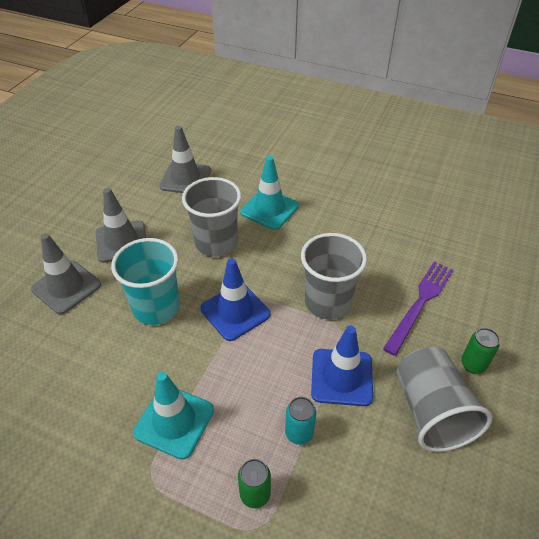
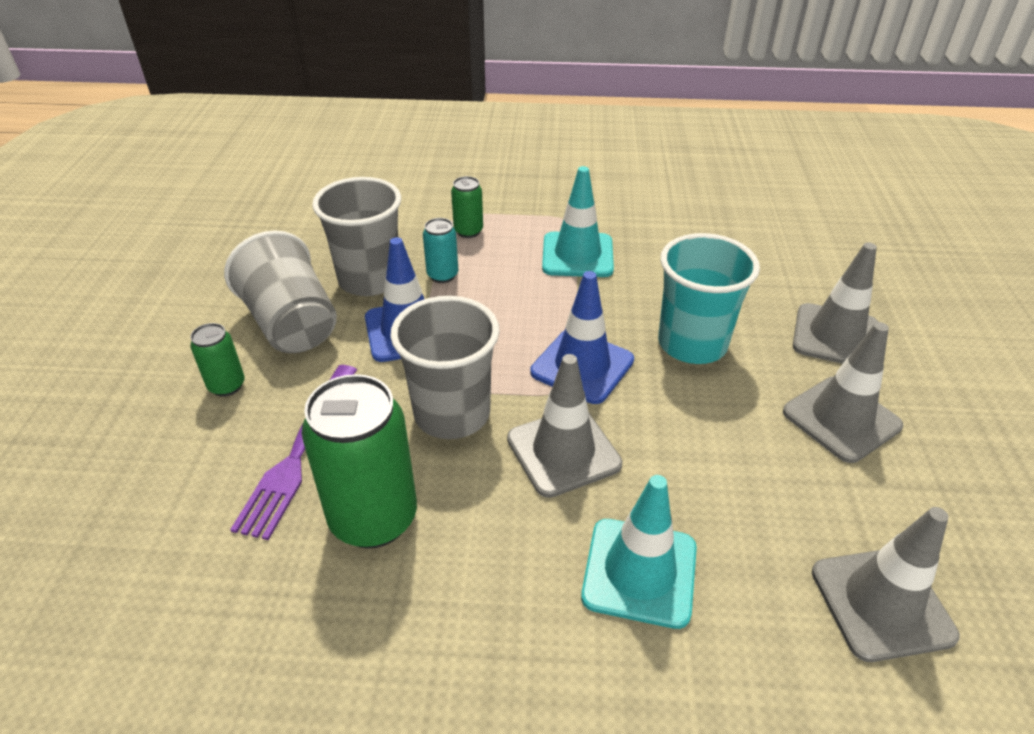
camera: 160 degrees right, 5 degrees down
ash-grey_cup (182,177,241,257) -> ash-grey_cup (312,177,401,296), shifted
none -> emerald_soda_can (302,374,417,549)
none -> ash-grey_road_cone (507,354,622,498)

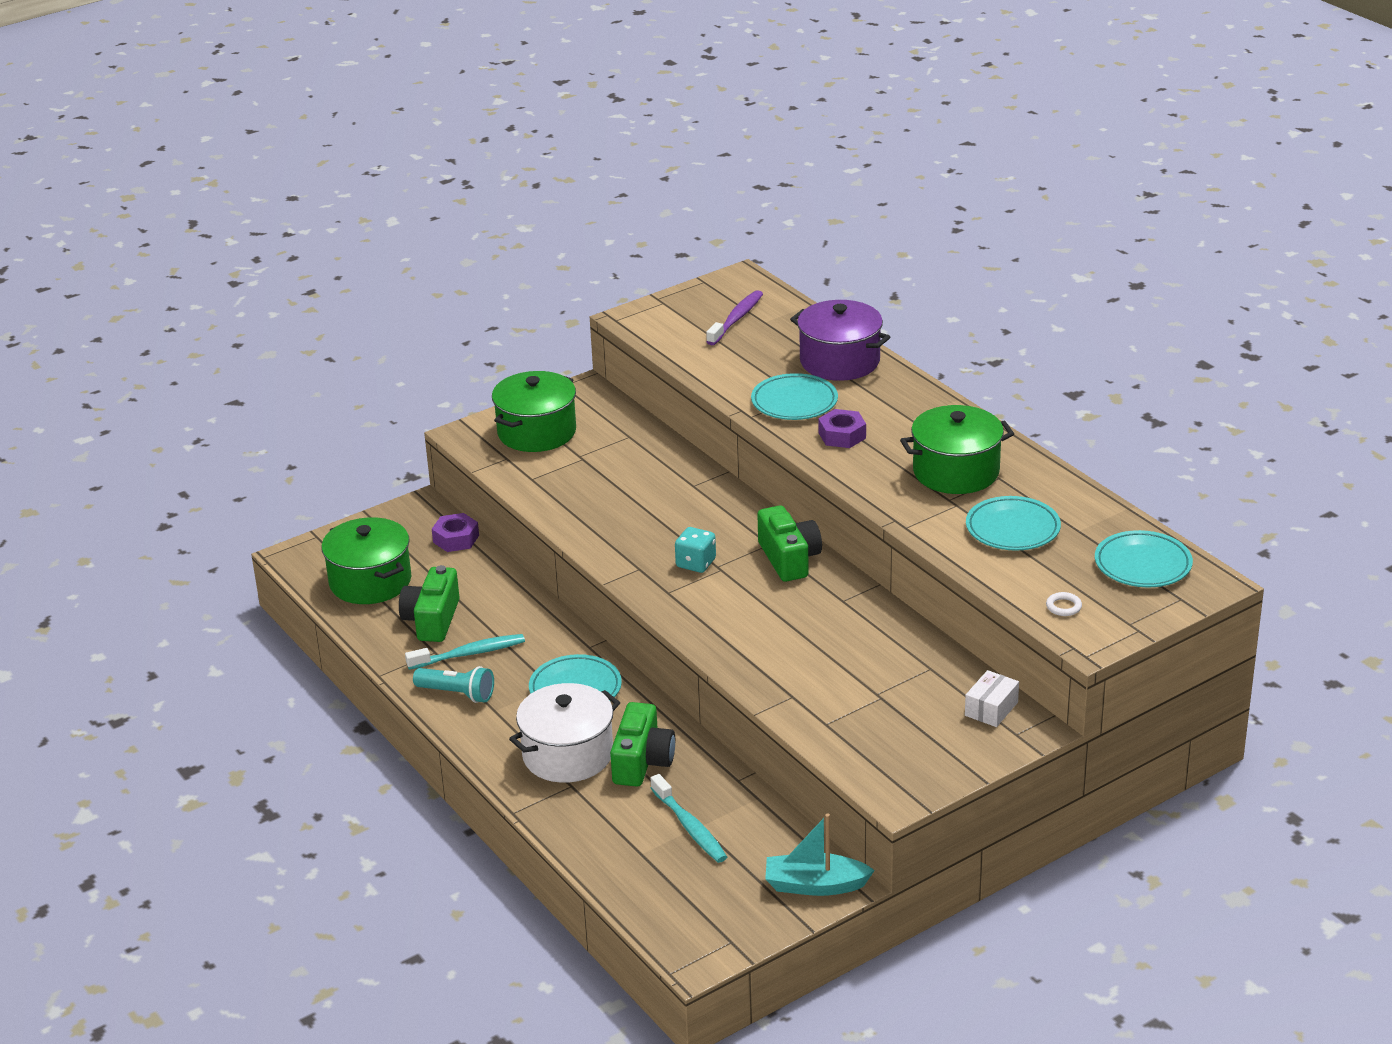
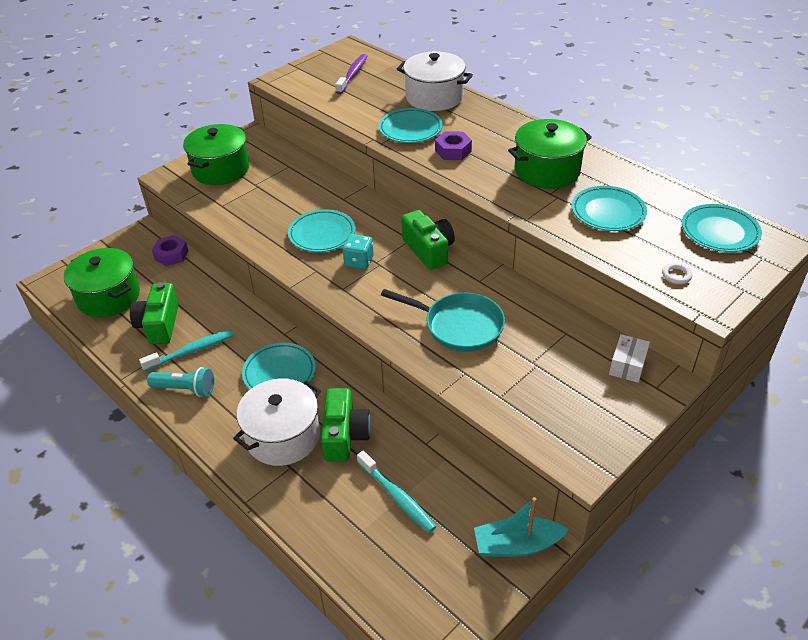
camera: 10 degrees left, 10 degrees up
violet_cooking_pot (790,300,890,381) -> pure_white_cooking_pot (397,51,473,111)
none -> teal_flat_dish (288,209,355,252)
none -> teal_skillet (381,289,505,352)

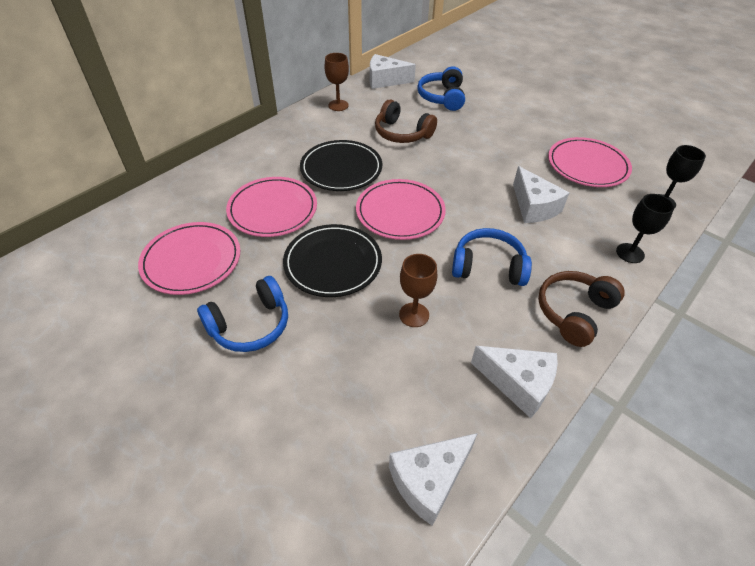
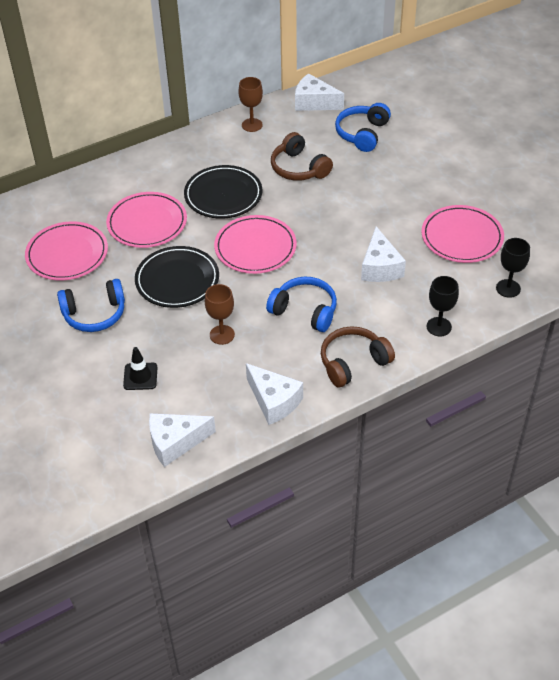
camera: 20 degrees right, 0 degrees up
none -> jet-black_road_cone (123,347,157,390)

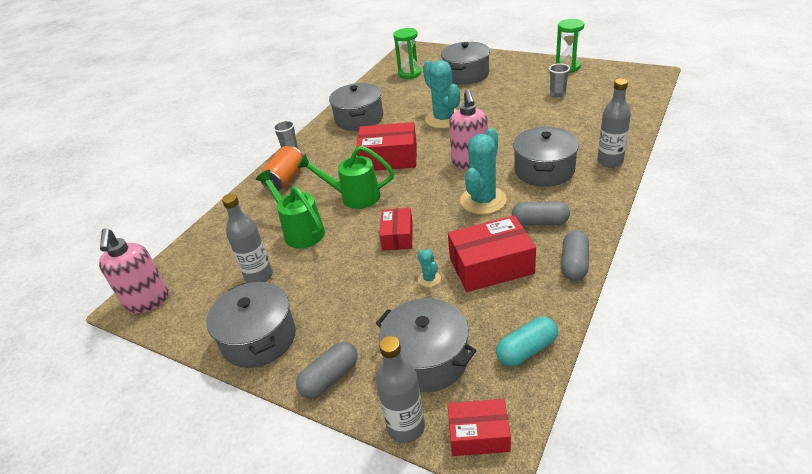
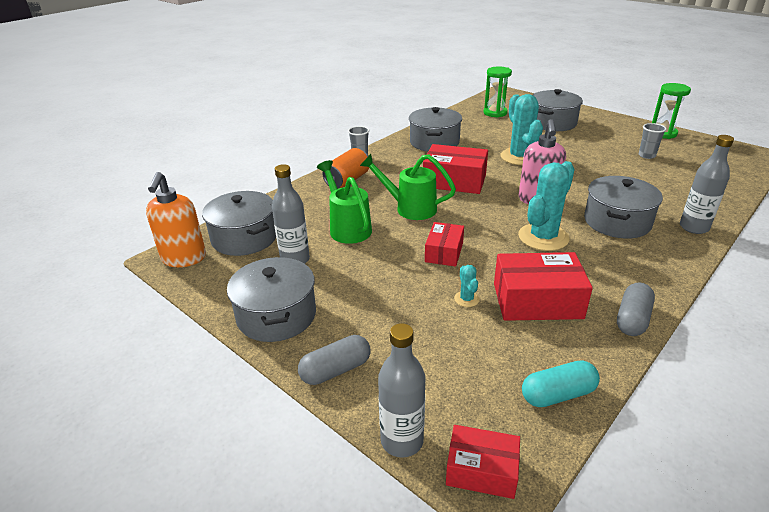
camera: 10 degrees right, 5 degrees down
pink_pump_bottle (99,228,169,313) -> orange_pump_bottle (146,172,206,267)
ash-grey_cooking_pot (376,298,476,392) -> ash-grey_cooking_pot (202,191,276,256), shifted
ash-grey_capsule (512,201,570,226) -> none

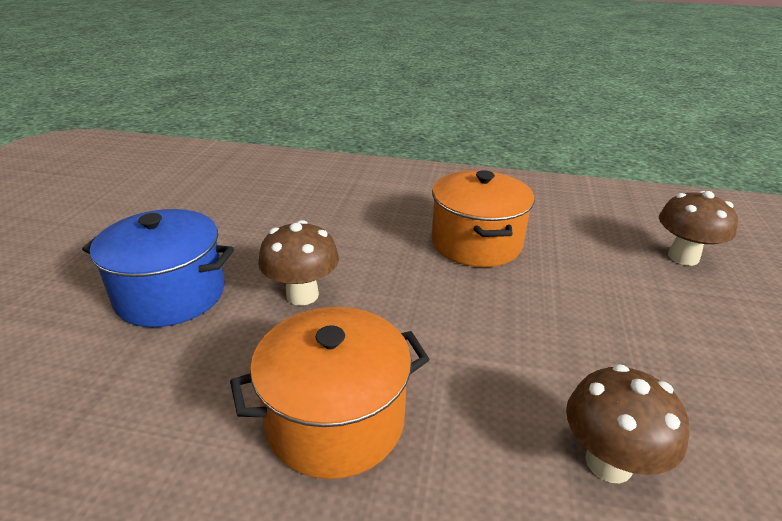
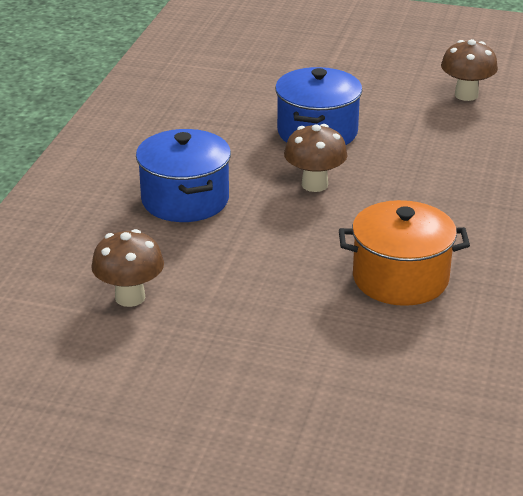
camera: 95 degrees right, 0 degrees up
orange_cooking_pot (230,307,430,479) -> royal_blue_cooking_pot (136,129,231,222)
brown_toadstool (659,191,738,266) -> brown_toadstool (441,39,498,101), shifted

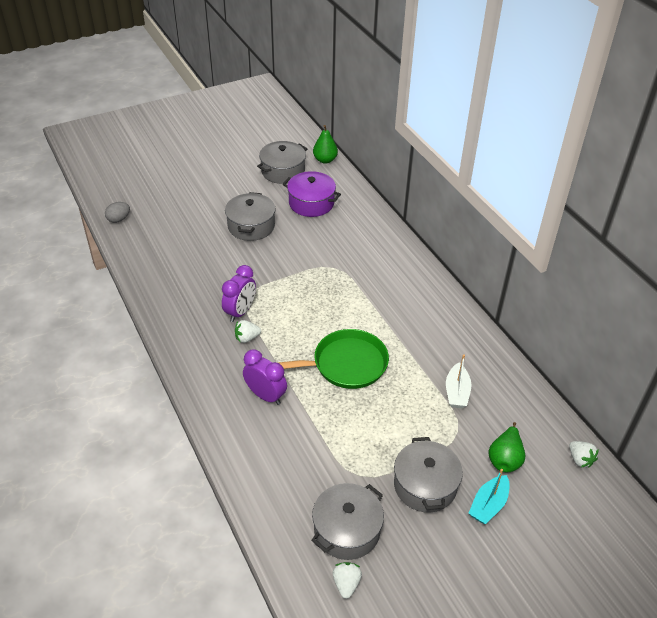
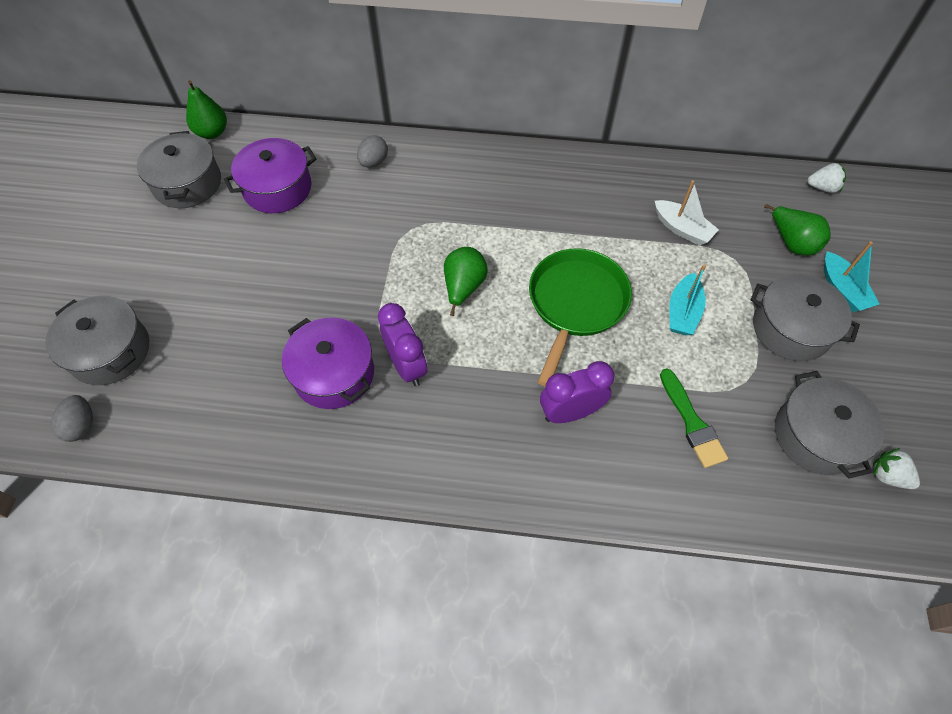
camera: 55 degrees left, 15 degrees up
ash-grey_cooking_pot (225,192,276,241) -> ash-grey_cooking_pot (45,296,149,385), shifted
pure_white_strawberry (235,320,261,343) -> none
none -> violet_cooking_pot (282,318,374,409)
none -> ash-grey_toy_egg (357,135,388,168)
none -> emerald_toy_pear (444,247,488,316)
none -> emerald_paint_brush (660,368,728,468)
none -> teal_boat (669,265,706,335)

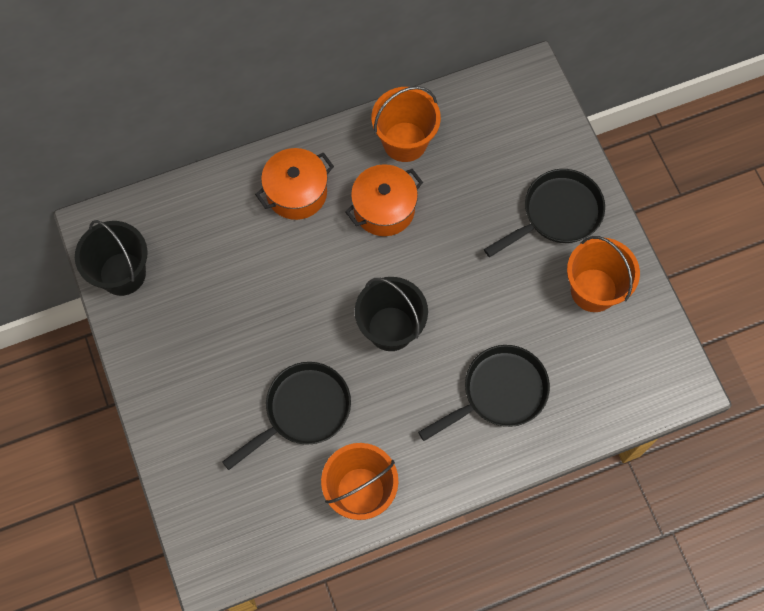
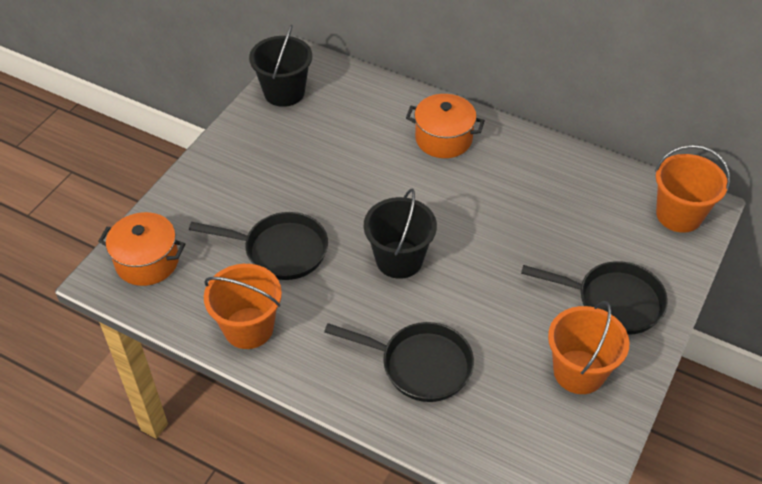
camera: 50 degrees right, 20 degrees down
orange_cooking_pot (345,164,423,236) -> orange_cooking_pot (98,212,185,286), shifted
orange_pail (372,86,441,162) -> orange_pail (655,145,730,233), shifted

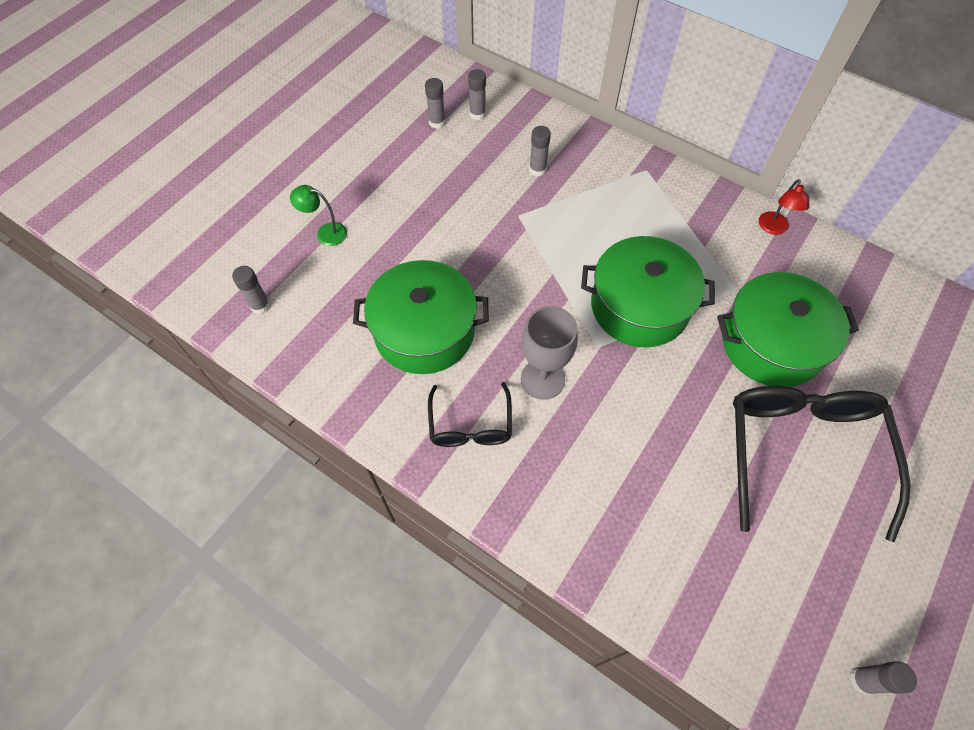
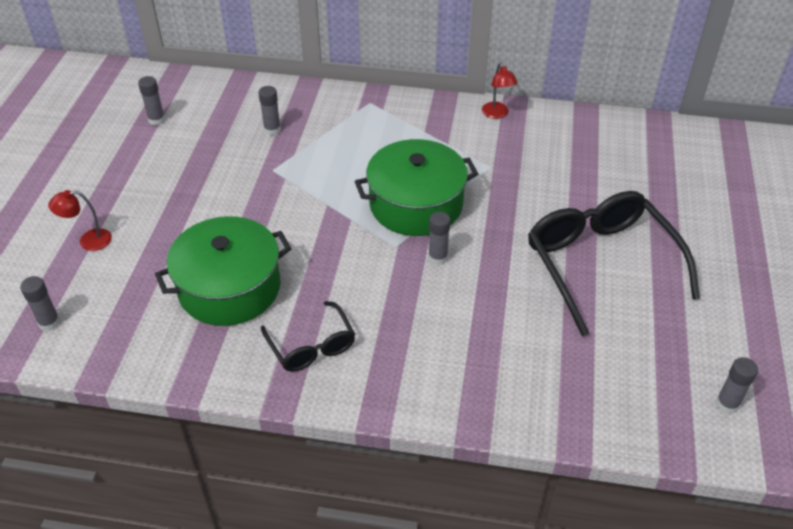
camera: 25 degrees left, 15 degrees down
emerald_lamp (290,185,347,246) -> crimson_lamp (48,190,112,251)
ash-grey_glue (468,69,486,120) -> ash-grey_glue (428,212,450,265), shifted
ash-grey_goblet (521,306,578,400) -> none
emerald_cooking_pot (717,272,859,387) -> none

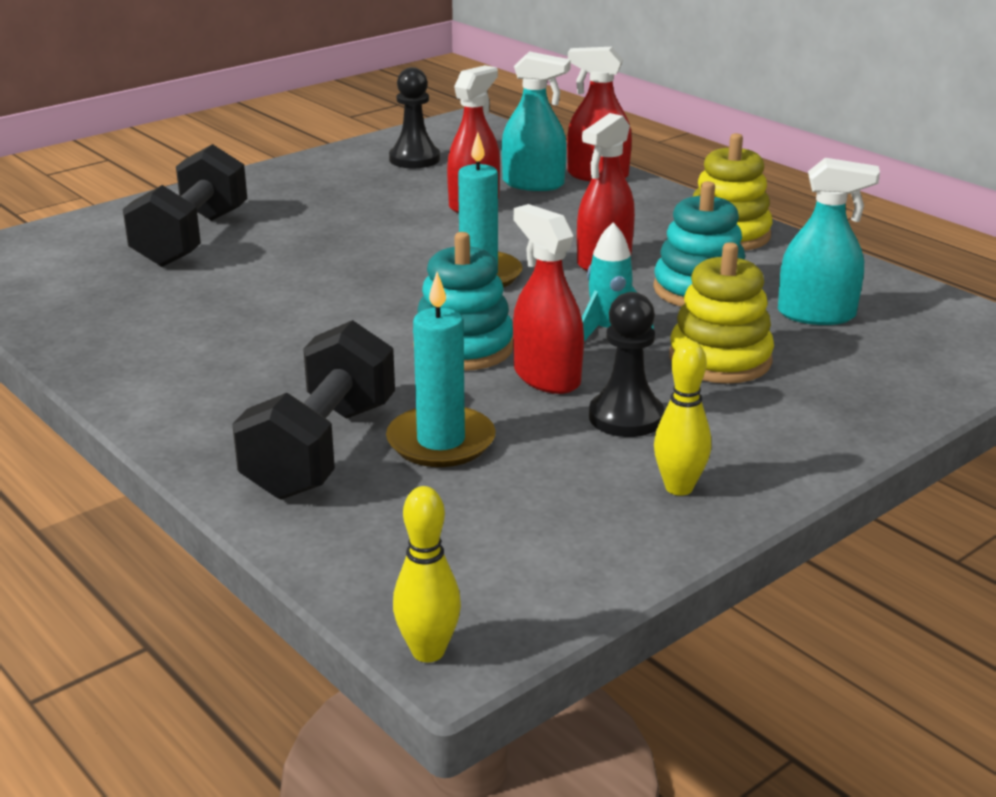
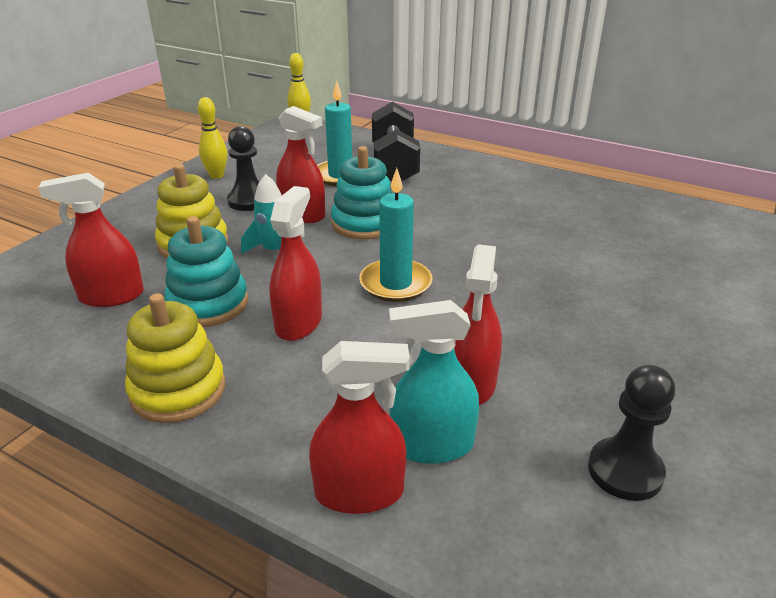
camera: 160 degrees right, 5 degrees up
jet-black_dumbbell (123,144,247,267) -> none
teal_spray_cleaner (778,158,880,325) -> crimson_spray_cleaner (38,173,144,307)

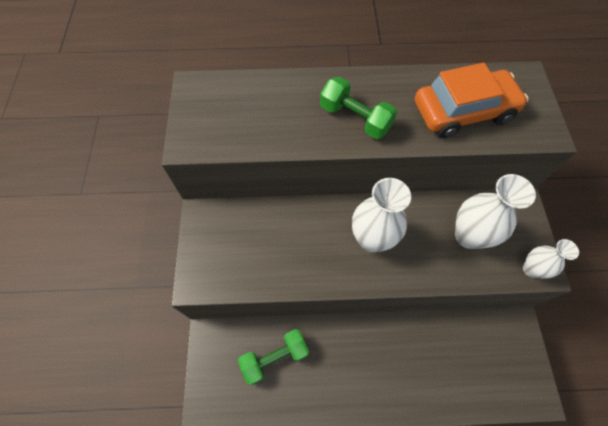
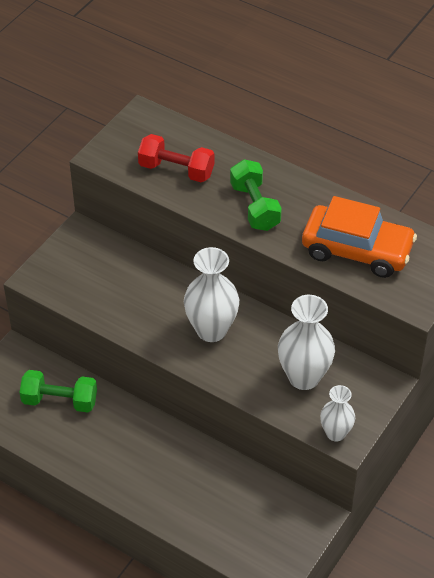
camera: 35 degrees right, 15 degrees down
none -> crimson_dumbbell (138,134,214,182)

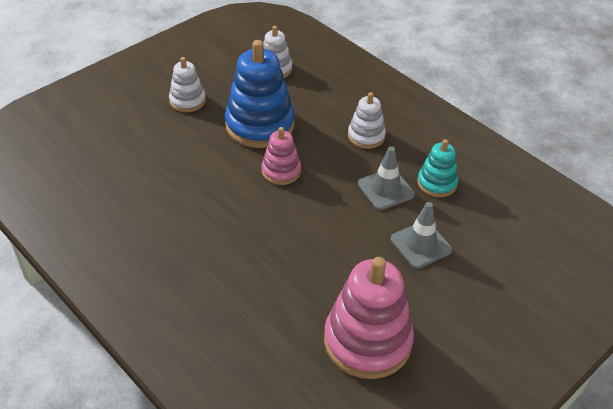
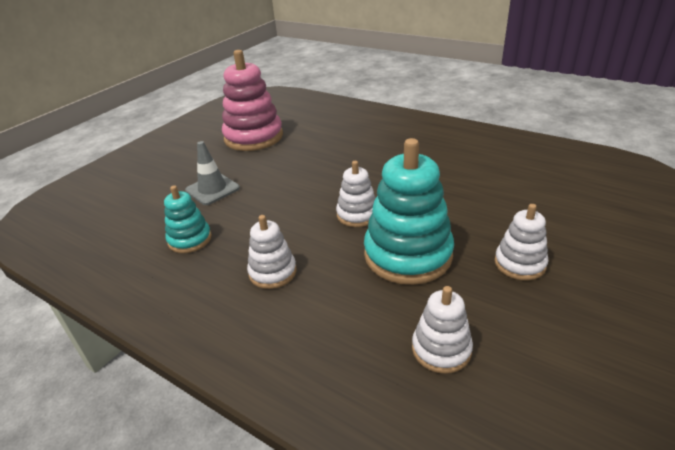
camera: 170 degrees right, 10 degrees down
royal_blue_stacking_toy (225,40,295,148) -> teal_stacking_toy (364,138,454,285)
pink_stacking_toy (262,127,301,185) -> pure_white_stacking_toy (336,161,376,227)
ash-grey_road_cone (358,146,415,210) -> none

